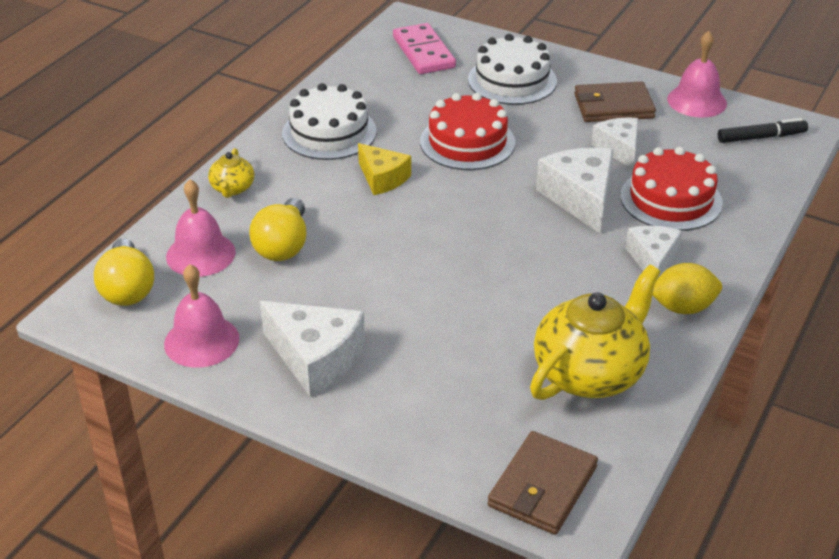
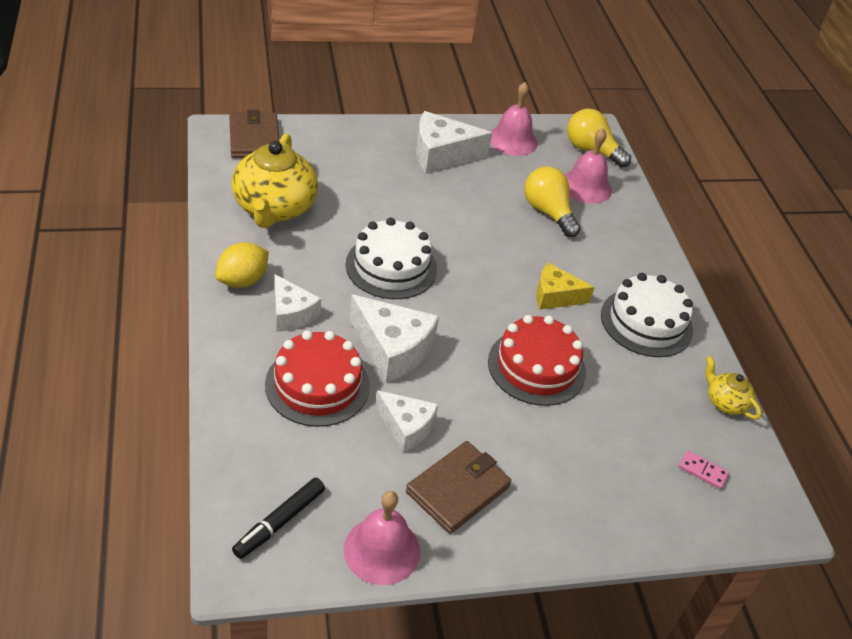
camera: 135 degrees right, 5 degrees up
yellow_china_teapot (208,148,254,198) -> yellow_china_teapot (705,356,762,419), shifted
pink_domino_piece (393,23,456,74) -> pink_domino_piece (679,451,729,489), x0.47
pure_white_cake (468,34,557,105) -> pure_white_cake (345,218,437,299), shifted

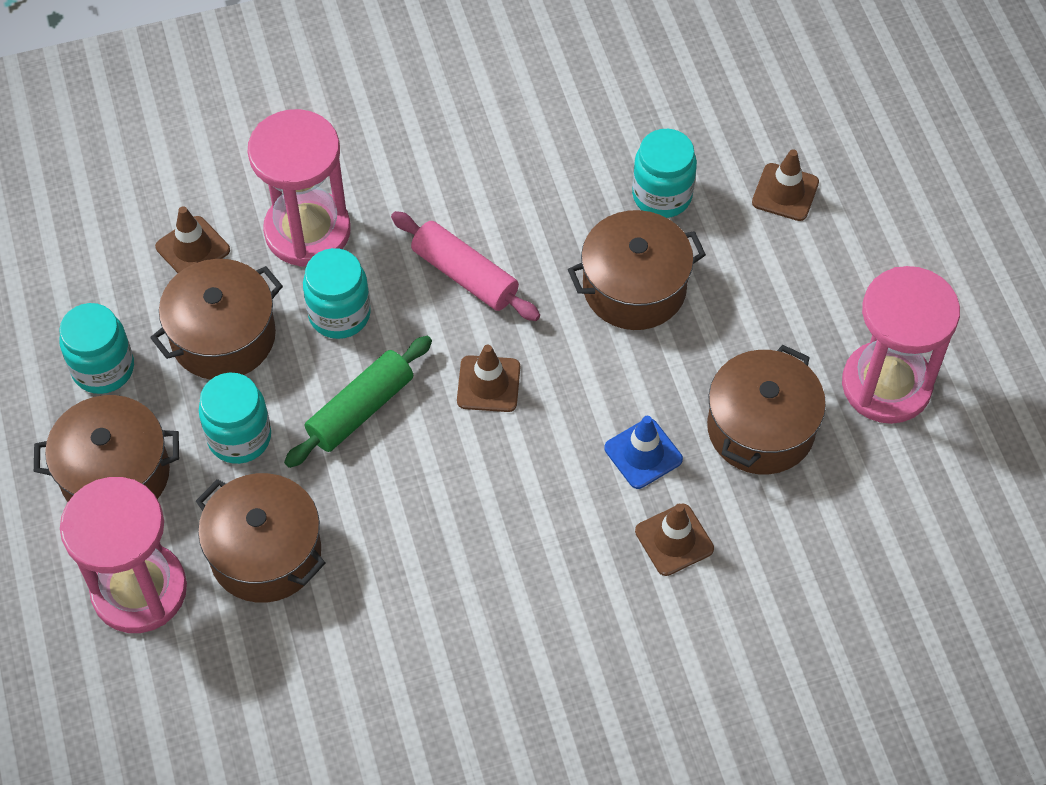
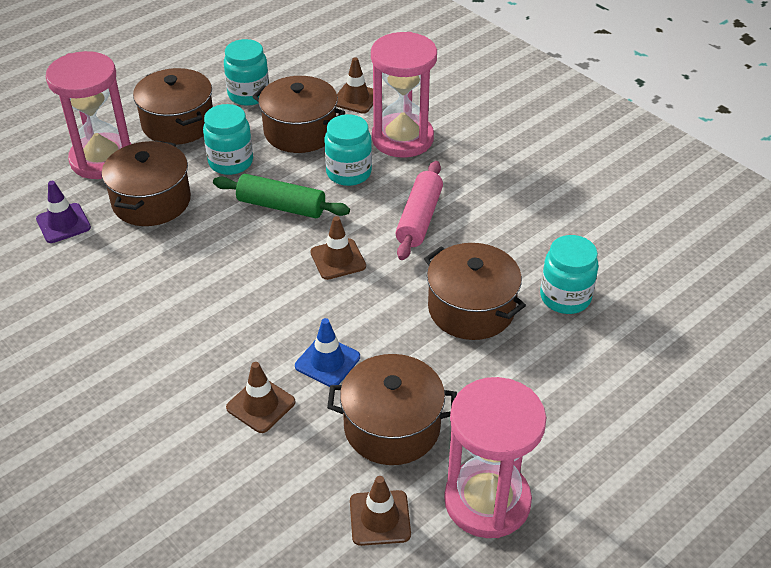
camera: 65 degrees right, 15 degrees down
brown_road_cone (752,149,819,221) -> brown_road_cone (350,476,411,546), shifted
none -> violet_road_cone (36,181,91,243)

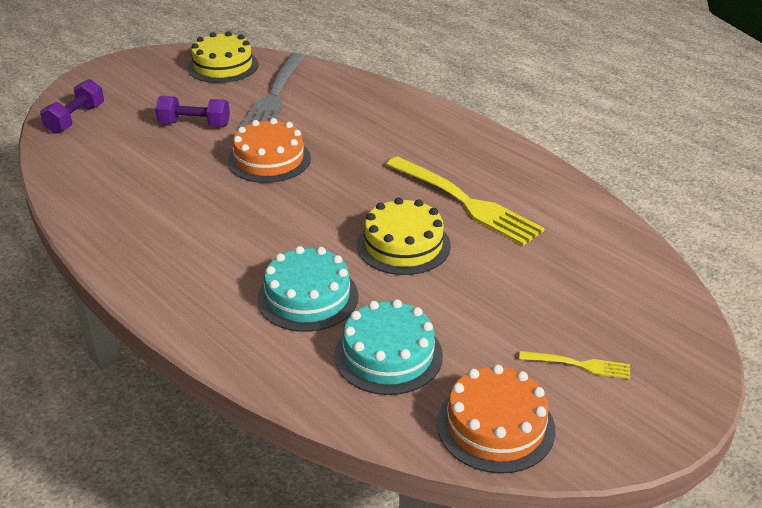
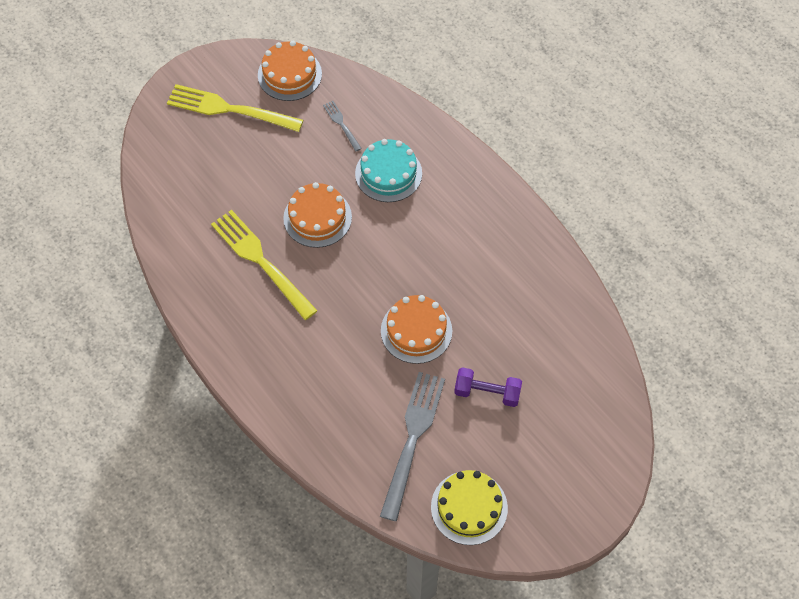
camera: 175 degrees left, 25 degrees up
violet_dumbbell (40,79,104,134) -> none
teal_cake (334,299,443,395) -> ash-grey_fork (323,101,362,152)
yellow_cake (357,197,451,275) -> orange_cake (283,182,352,248)
yellow_fork (519,351,630,379) -> yellow_fork (167,84,303,132), x2.12

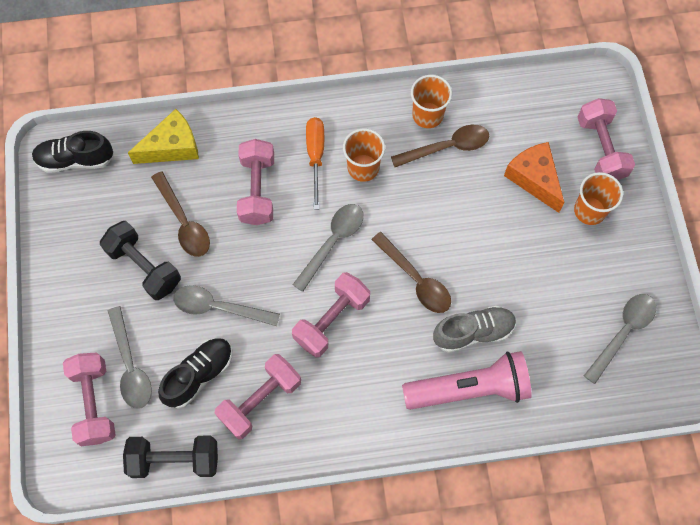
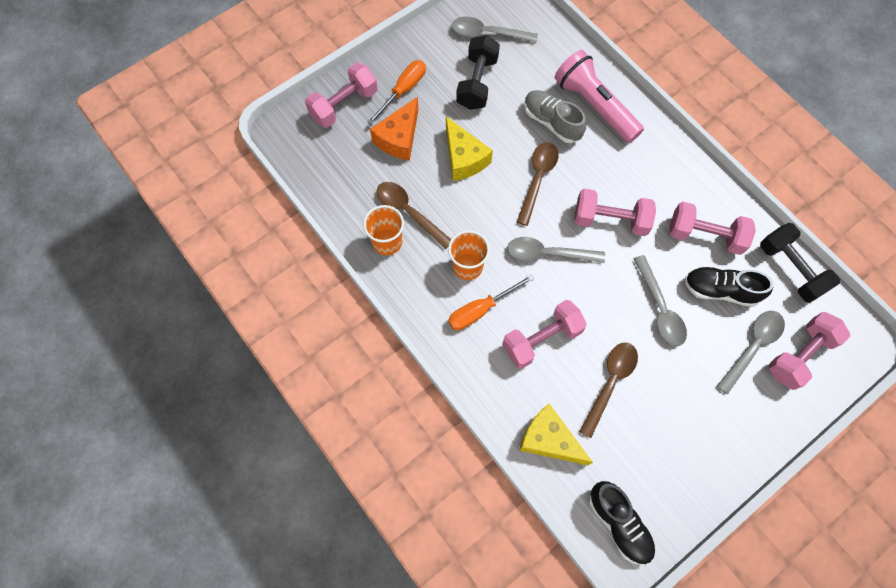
camera: 120 degrees left, 0 degrees up
jet-black_dumbbell (100,221,181,300) -> jet-black_dumbbell (456,35,500,110), shifted
orange_cup (574,172,623,225) -> orange_flat_screwdriver (367,60,426,125)
none -> yellow_piece_of_cheese (446,117,493,181)

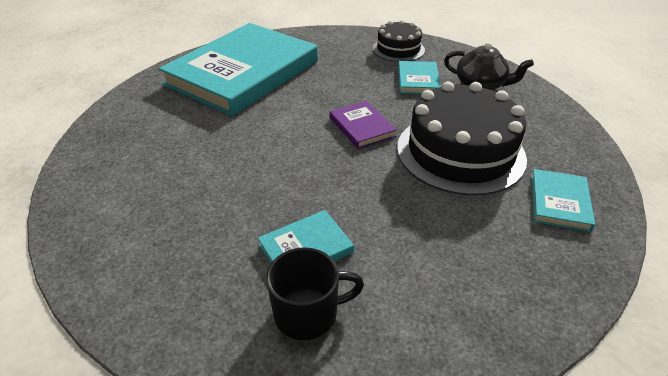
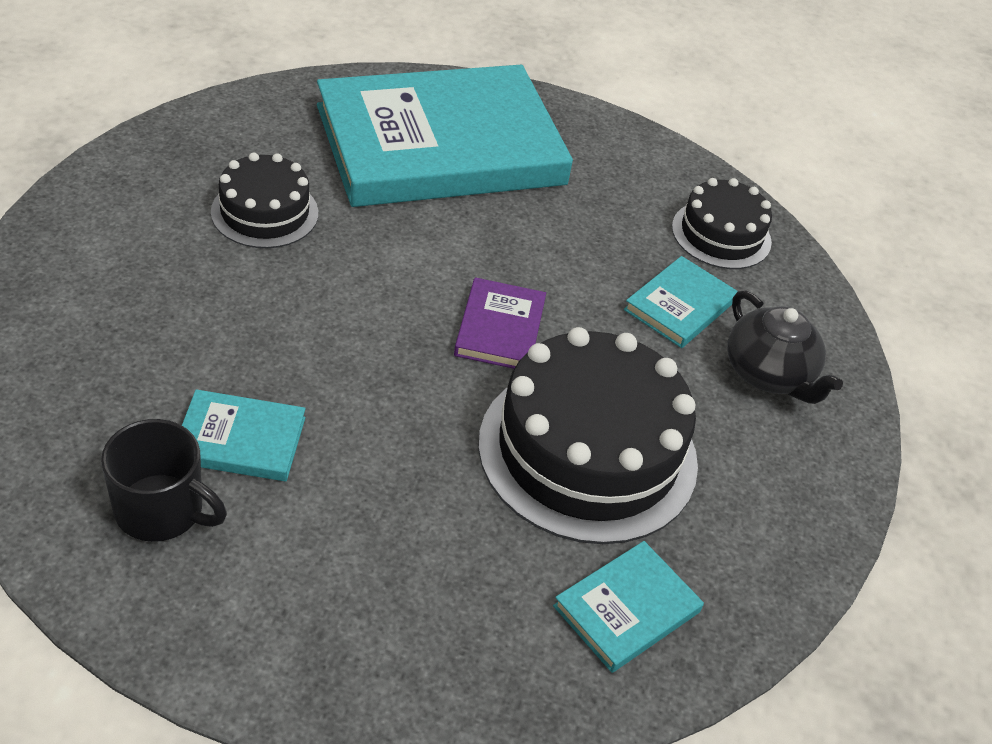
camera: 30 degrees right, 5 degrees up
none -> jet-black_cake (211,152,318,248)

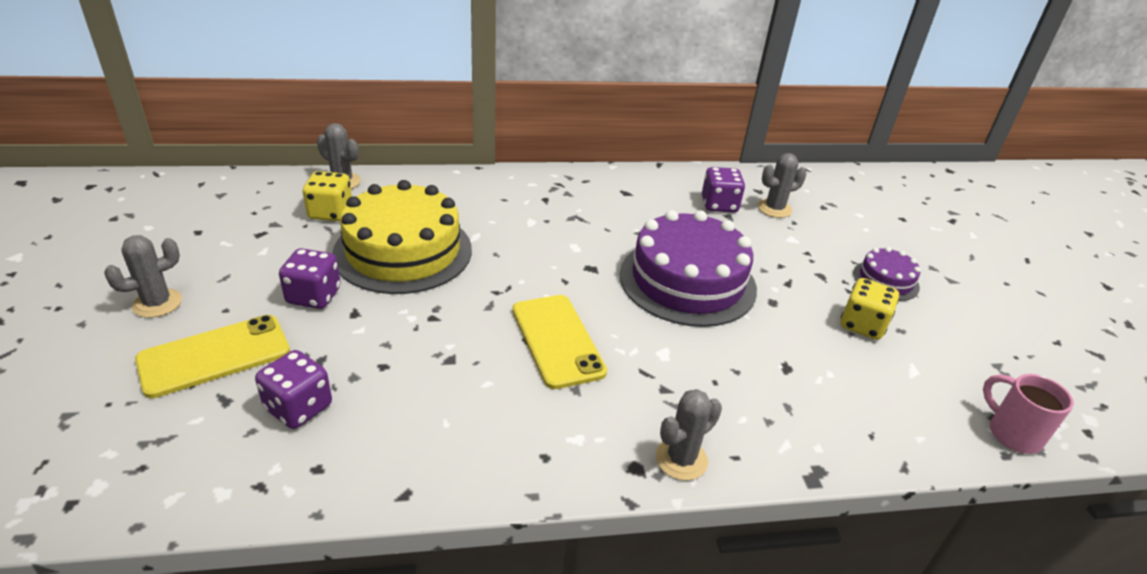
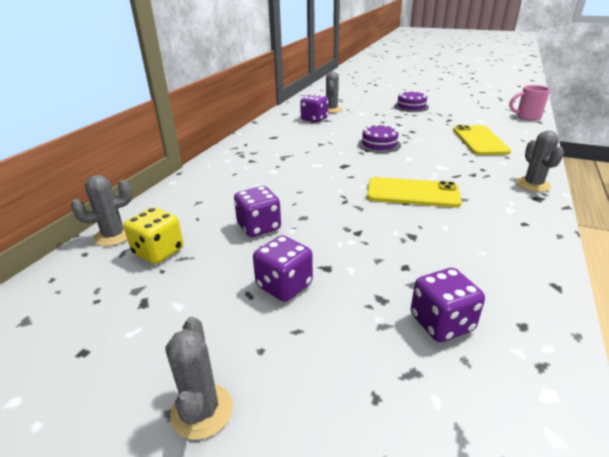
camera: 55 degrees left, 5 degrees down
yellow_phone (135,315,290,398) -> yellow_phone (453,125,511,155), shifted
yellow_cake (332,180,472,294) -> violet_dice (234,186,281,237)
violet_cake (620,210,757,327) -> violet_cake (358,124,401,153), x0.48
yellow_dice (841,278,899,340) -> none

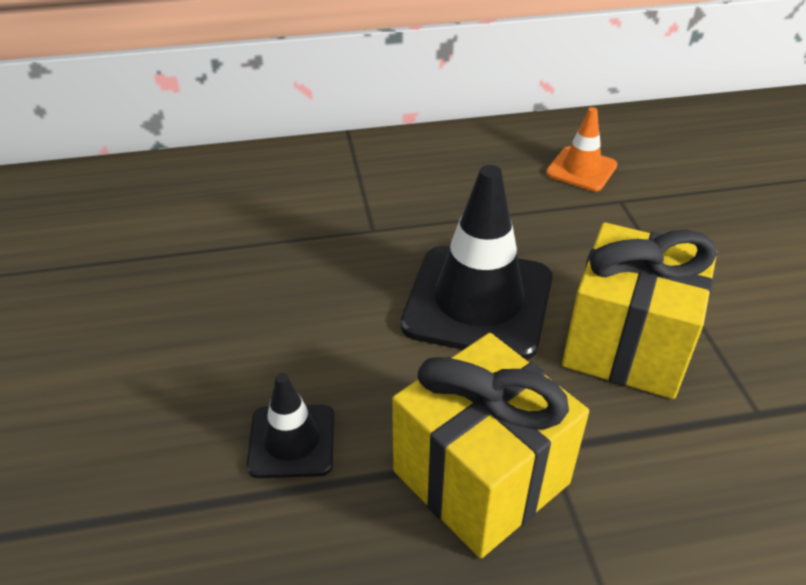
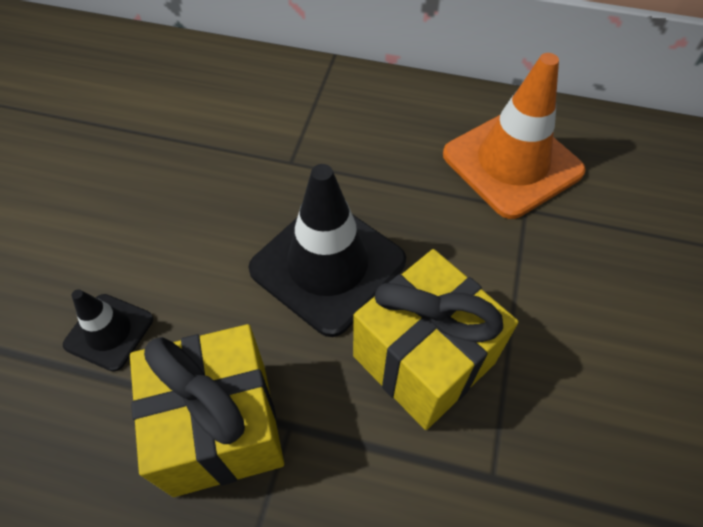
camera: 25 degrees right, 15 degrees up
orange_road_cone (546,107,617,191) -> orange_road_cone (443,53,586,219), x1.91

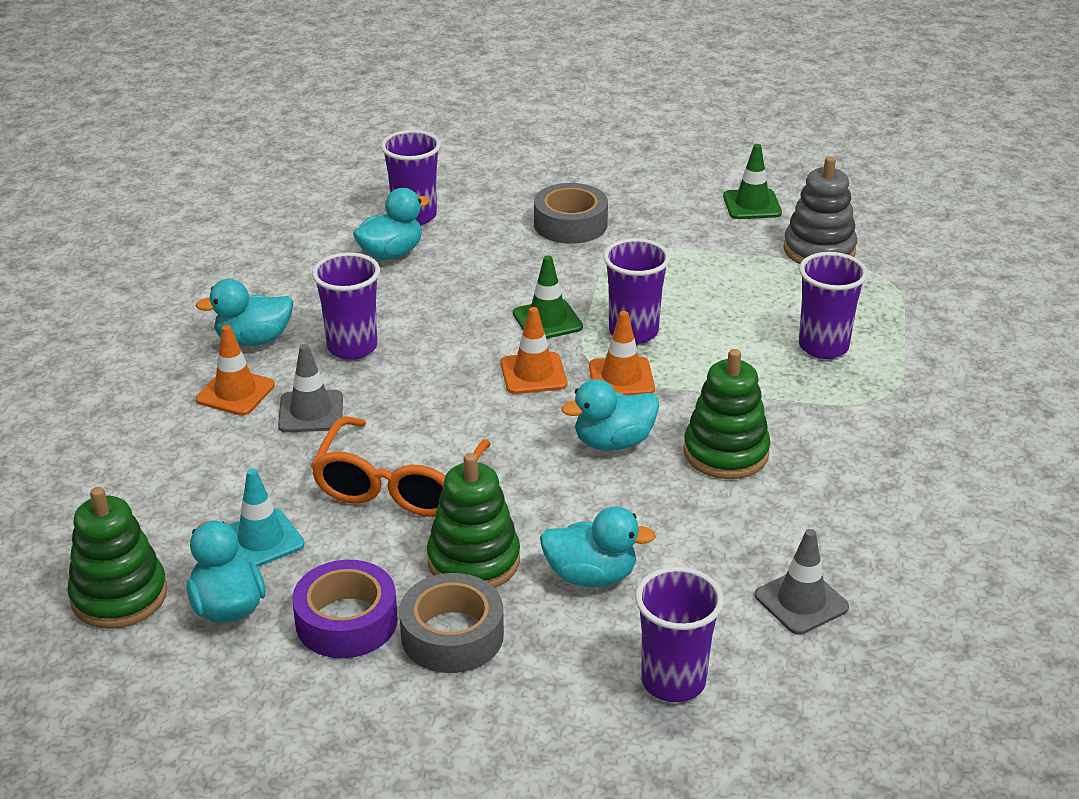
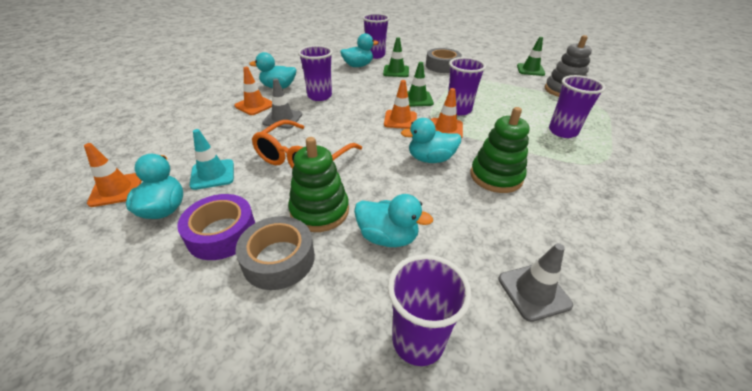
camera: 15 degrees right, 5 degrees up
emerald_stacking_toy (67,487,167,629) -> orange_road_cone (84,143,142,207)
none -> emerald_road_cone (383,37,409,77)

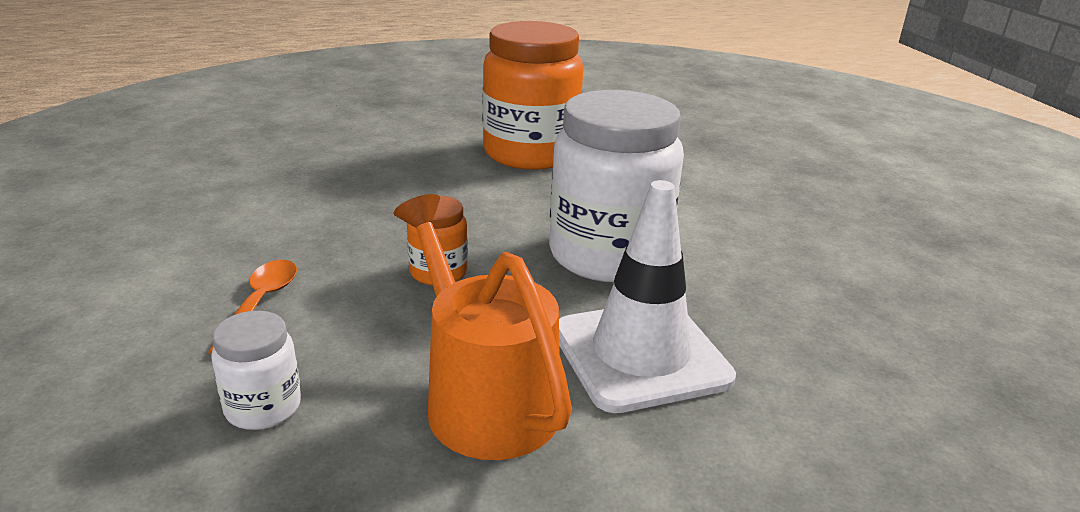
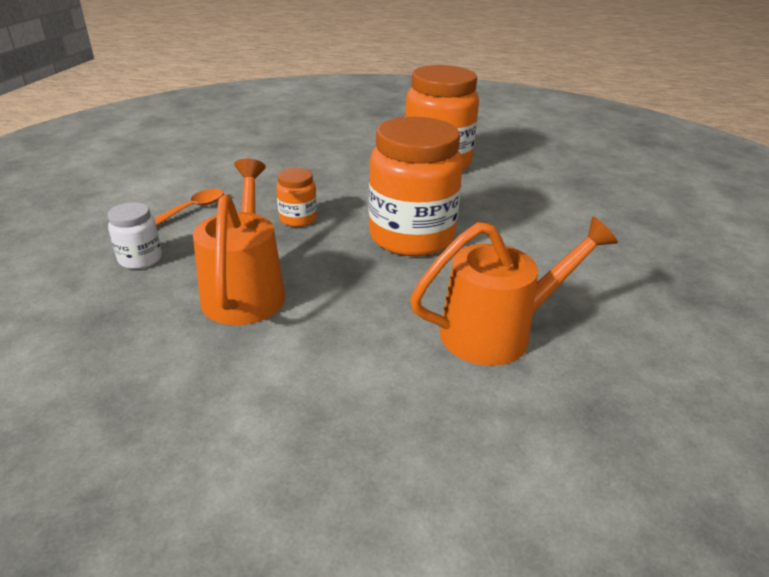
camera: 30 degrees right, 5 degrees up
pure_white_preserve_jar (549,90,684,282) -> orange_preserve_jar (369,117,463,256)
pure_white_road_cone (559,180,736,413) -> none
none -> orange_watering_can (410,217,618,366)

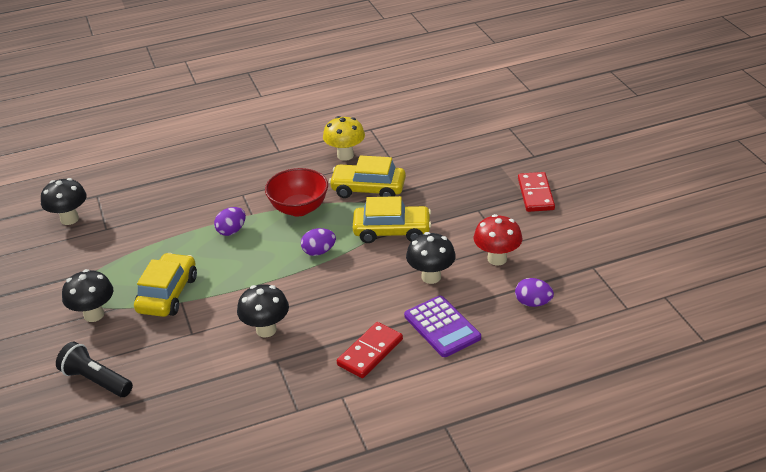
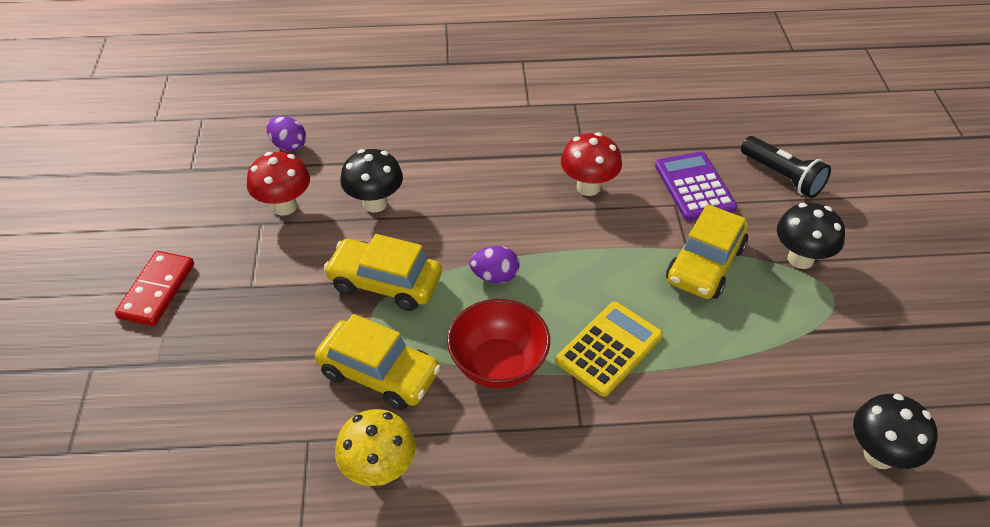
camera: 165 degrees left, 10 degrees up
violet_toy_egg (214,207,246,236) -> yellow_pocket_calculator (556,302,663,397)
jet-black_toadstool (237,284,289,338) -> crimson_toadstool (561,133,622,196)
crimson_domino_piece (337,322,403,378) -> none
violet_pocket_calculator (404,296,481,357) -> violet_pocket_calculator (655,152,737,221), shifted

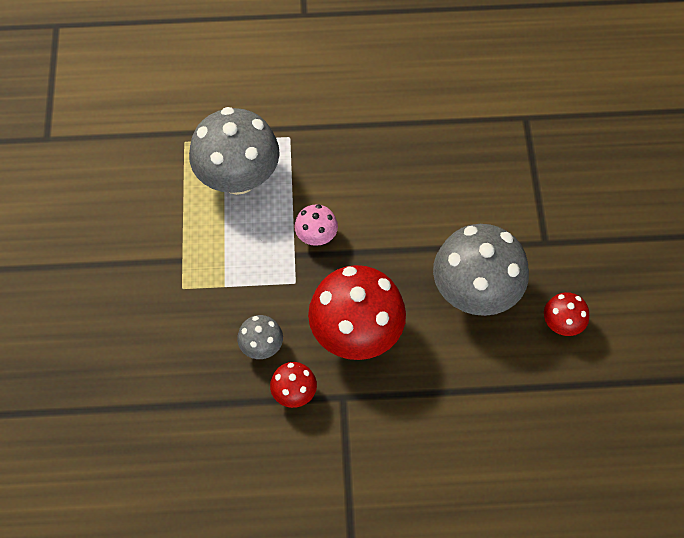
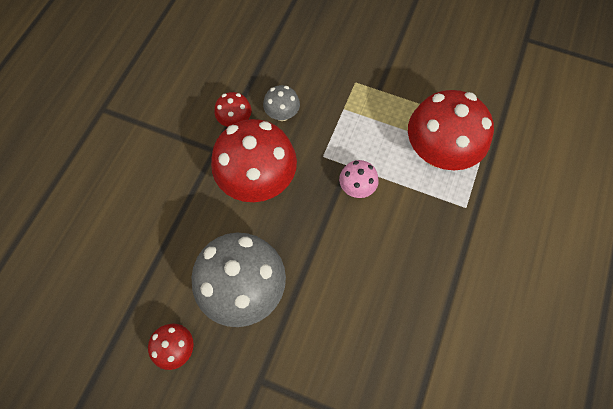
camera: 115 degrees right, 5 degrees up
ash-grey_toadstool (189,107,280,195) -> crimson_toadstool (408,90,494,170)

